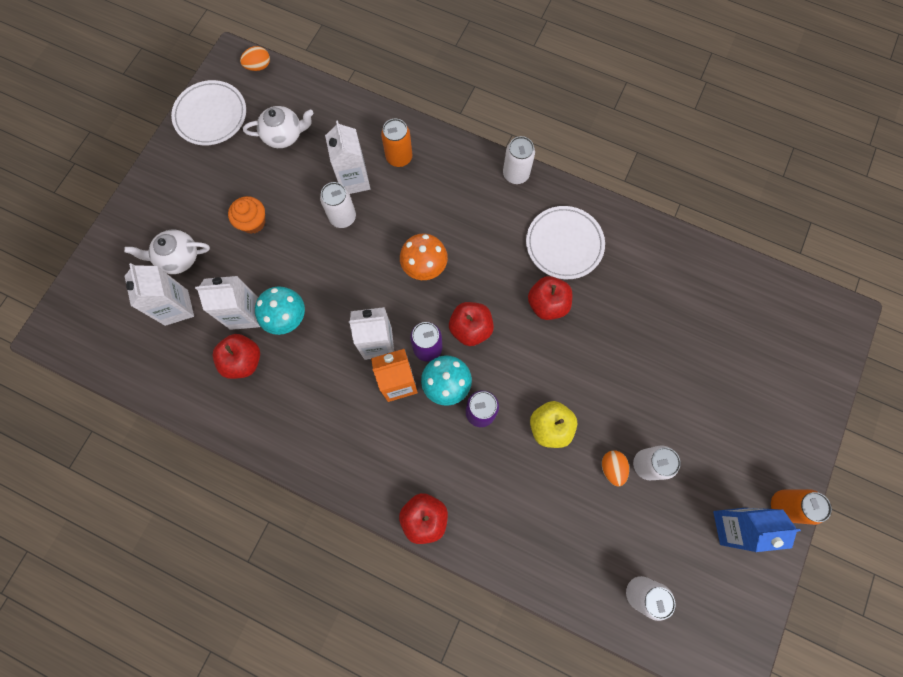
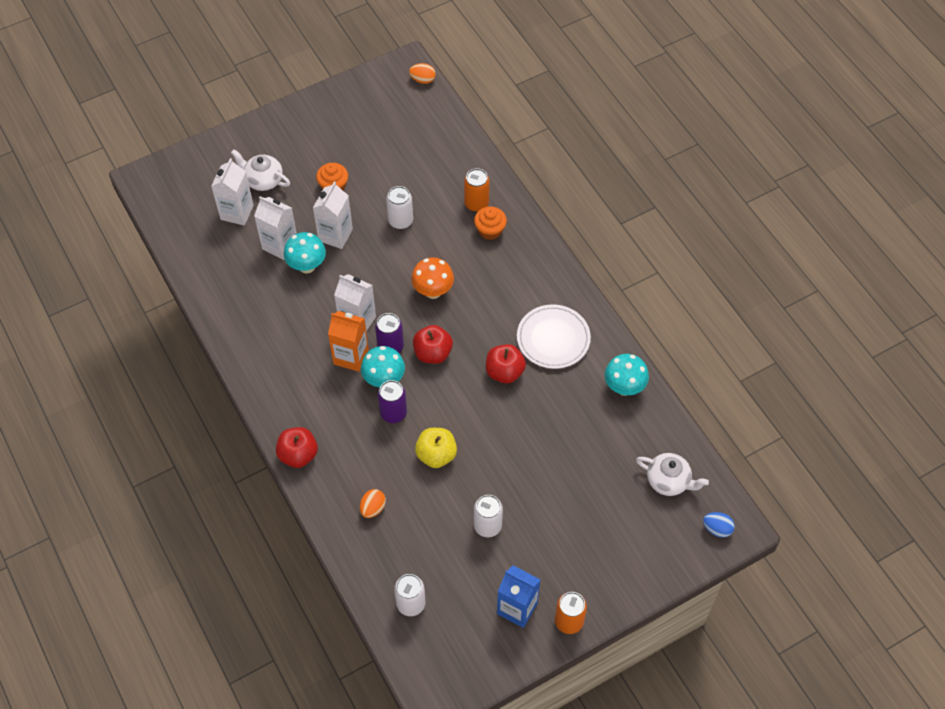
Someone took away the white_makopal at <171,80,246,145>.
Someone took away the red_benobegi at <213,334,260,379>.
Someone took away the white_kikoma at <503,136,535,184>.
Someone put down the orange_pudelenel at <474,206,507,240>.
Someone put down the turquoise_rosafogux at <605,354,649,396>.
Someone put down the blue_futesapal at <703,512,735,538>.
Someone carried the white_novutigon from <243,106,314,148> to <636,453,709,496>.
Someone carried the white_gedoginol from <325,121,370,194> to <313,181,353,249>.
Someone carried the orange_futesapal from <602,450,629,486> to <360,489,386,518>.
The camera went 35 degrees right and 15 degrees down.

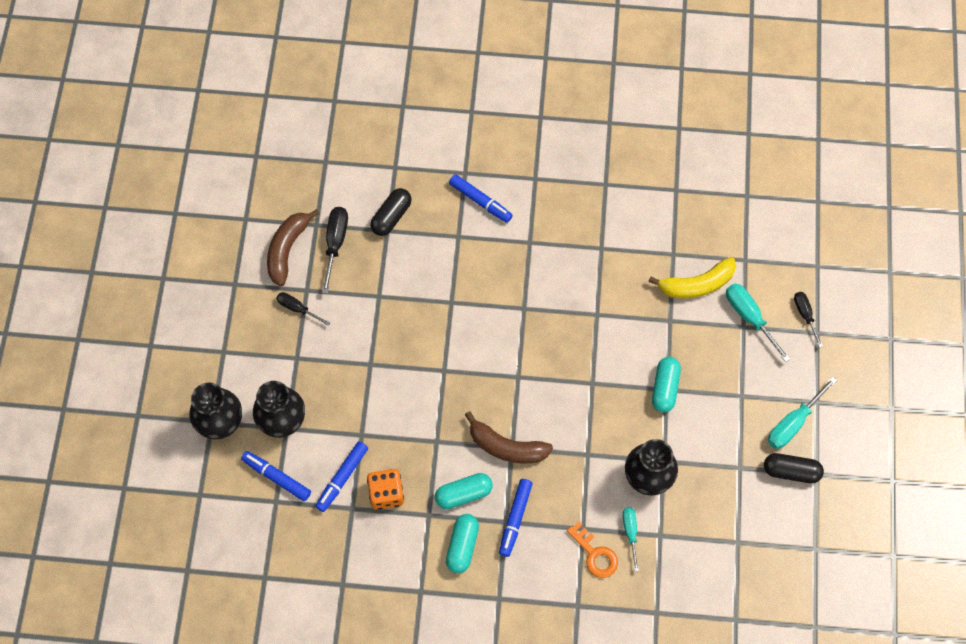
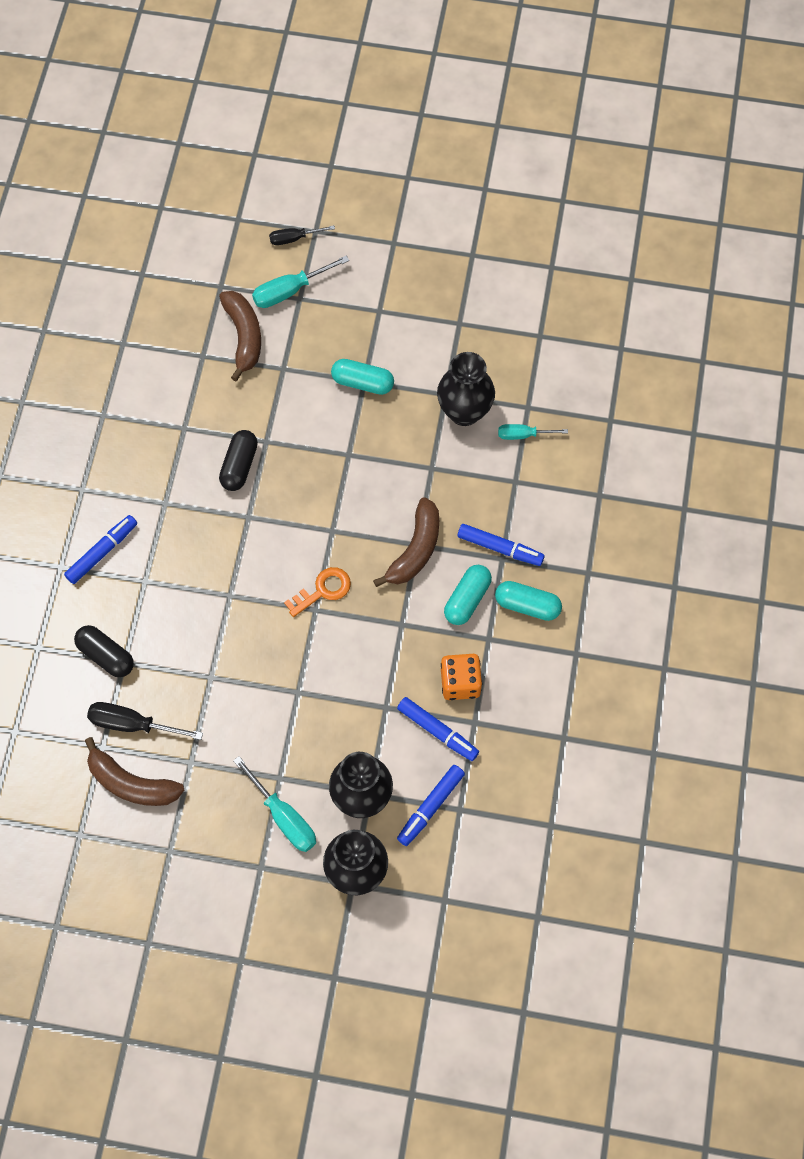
Someone took away the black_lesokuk at <276,292,330,326>.
Someone carried the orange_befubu from <567,522,618,578> to <284,567,351,617>.
Someone carried the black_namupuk from <764,453,824,483> to <219,430,258,491>.
Someone carried the turquoise_lesokuk from <768,376,837,449> to <233,756,316,852>.
Someone repainted the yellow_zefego at <648,257,736,298>, which became the brown_zefego at <219,291,261,381>.
Someone rotated the turquoise_namupuk at <435,473,493,509> by 45 degrees clockwise.
The camera went 85 degrees left and 0 degrees up.

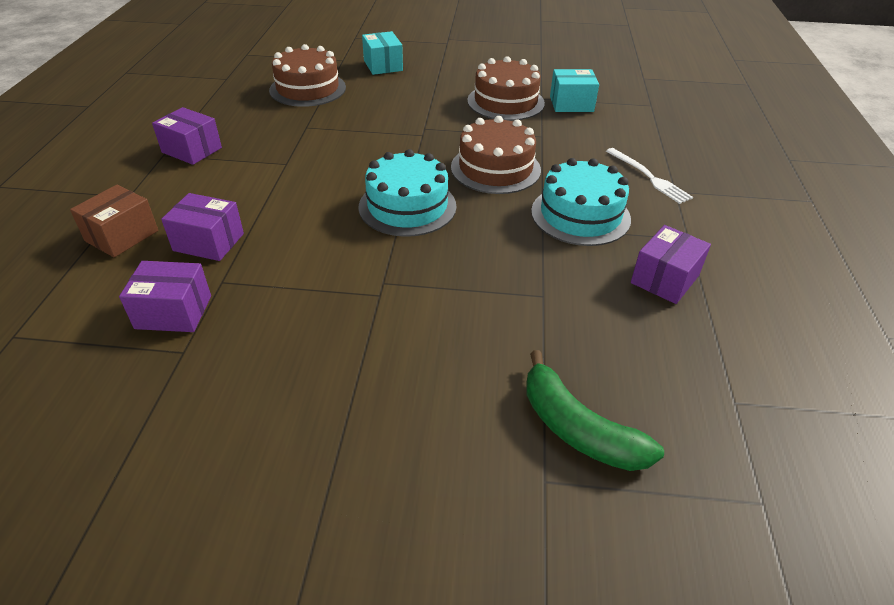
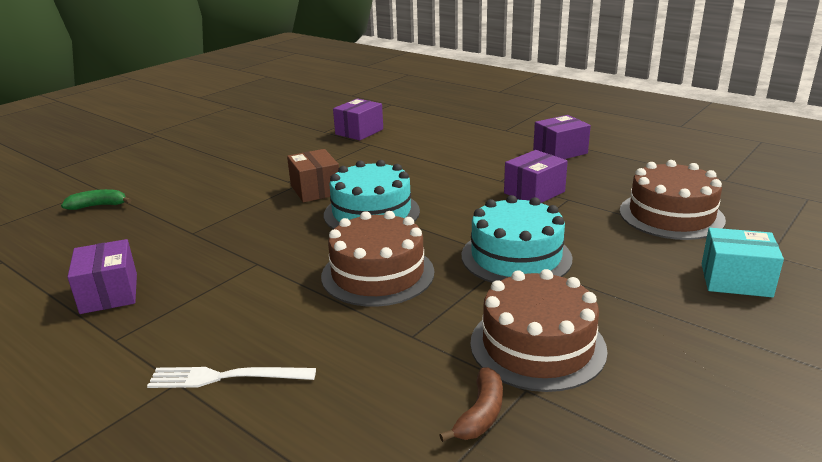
Someone carried the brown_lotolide from <70,185,158,257> to <287,149,339,202>.
Someone carried the purple_lotolide from <161,193,244,261> to <504,150,568,203>.
Someone carried the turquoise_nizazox from <531,158,631,246> to <461,195,572,283>.
Someone swapped the turquoise_lotolide at <550,69,599,112> for the brown_zefego at <439,367,503,442>.
Someone scaled the green_zefego at <527,350,664,471> by 0.60.
The camera went 125 degrees right and 15 degrees down.

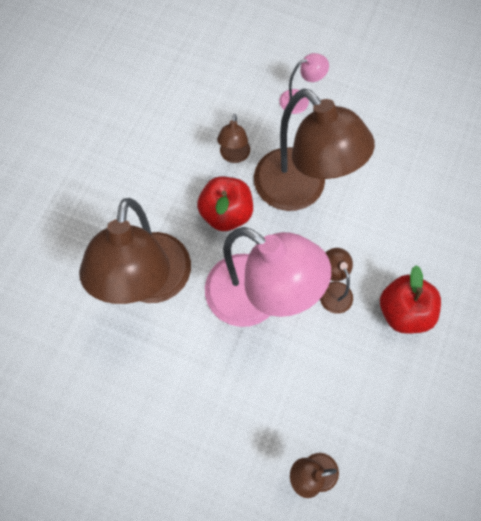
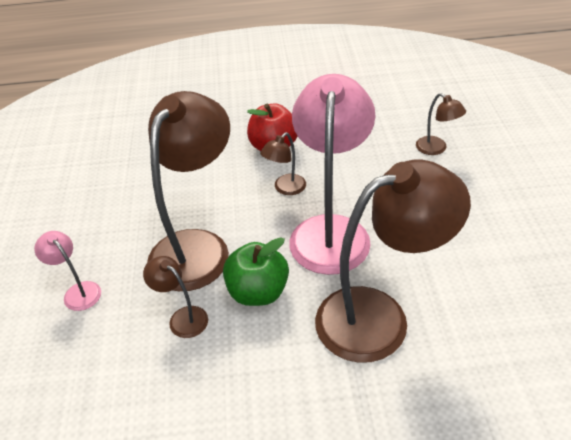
Someone repainted the red_benobegi at <197,176,253,231>, which became the green_benobegi at <223,237,289,306>.
Someone rotated the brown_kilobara at <217,114,250,163> by 120 degrees counterclockwise.
The camera went 115 degrees left and 25 degrees down.

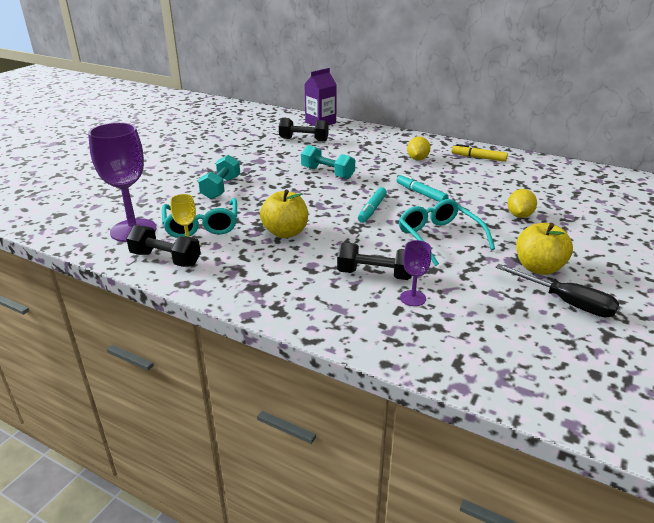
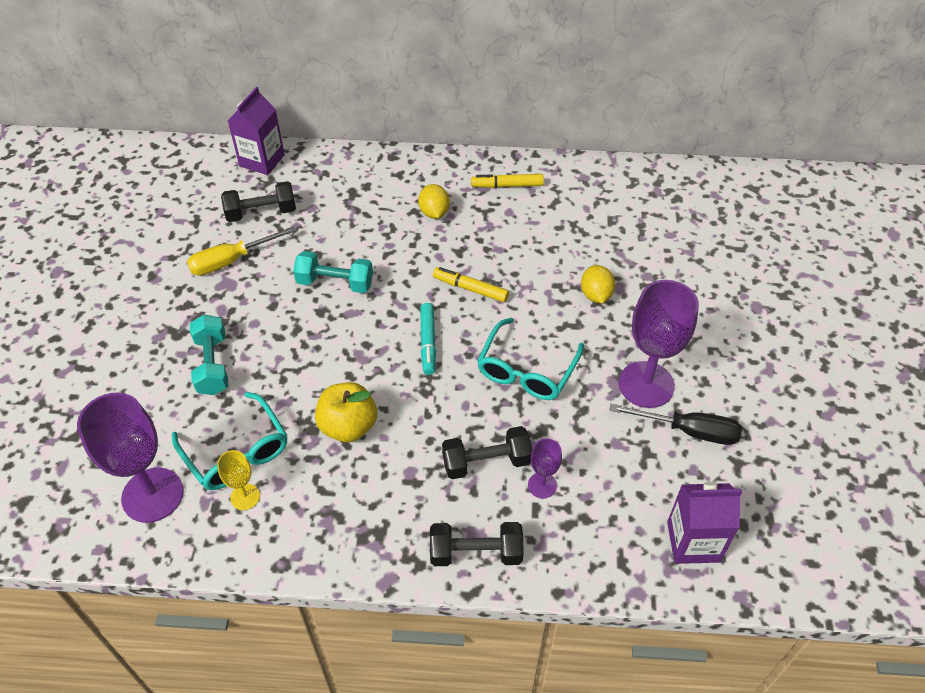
Someone put down the yellow_lesokuk at <187,226,297,276>.
Someone put down the purple_gedoginol at <667,482,742,564>.
Someone carried the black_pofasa from <126,225,201,267> to <430,522,524,566>.
Someone swapped the yellow_benobegi at <516,223,573,275> for the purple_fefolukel at <619,280,699,408>.
Someone repainted the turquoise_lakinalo at <396,174,449,202>, which became the yellow_lakinalo at <433,267,509,302>.
Someone rotated the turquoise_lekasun at <399,199,495,266> by 105 degrees counterclockwise.
The camera went 25 degrees left and 20 degrees up.

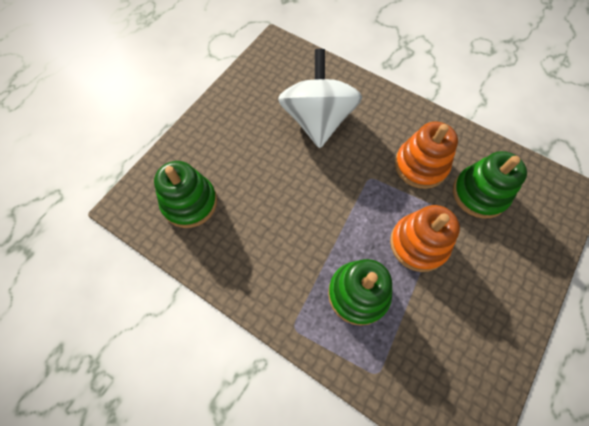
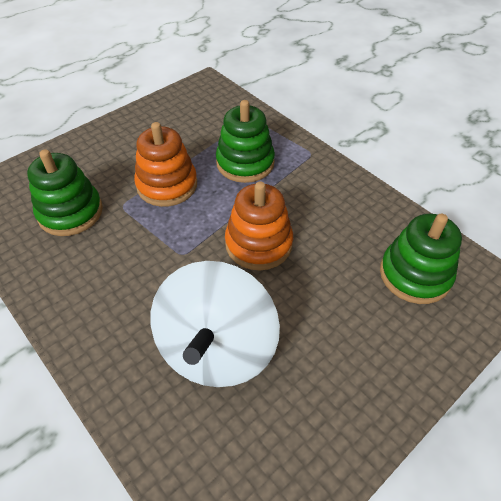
Someone carried the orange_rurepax from <395,122,458,189> to <225,181,293,270>.
The camera went 165 degrees left and 15 degrees down.

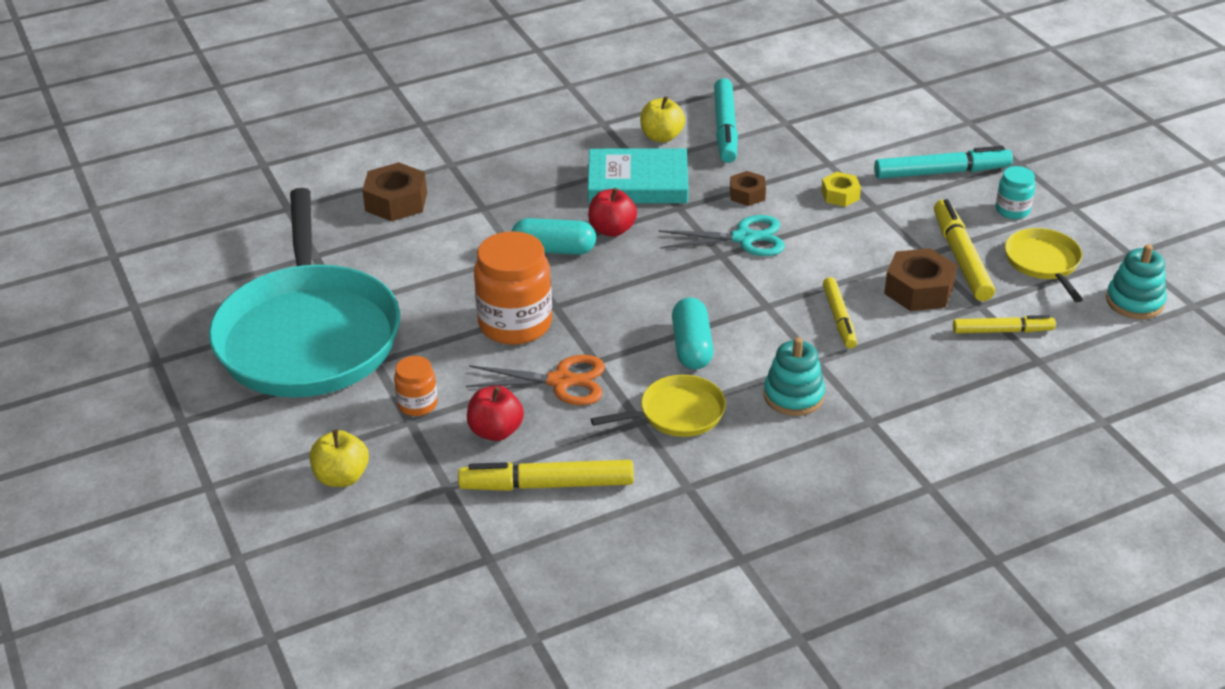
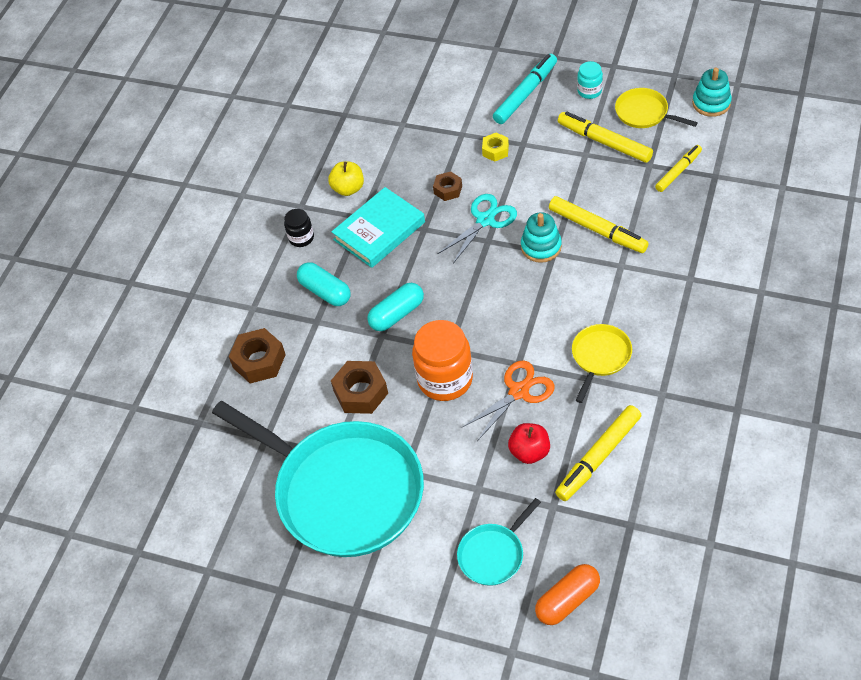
Someone took away the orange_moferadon at <394,356,438,416>.
Someone took away the red_benobegi at <588,188,637,237>.
Someone took away the turquoise_lakinalo at <714,78,738,163>.
Someone put down the black_moferadon at <284,209,314,247>.
Someone put down the orange_namupuk at <535,564,600,625>.
Someone carried the turquoise_namupuk from <672,297,714,370> to <297,262,351,306>.
Someone carried the turquoise_rurepax from <764,337,825,416> to <521,212,562,263>.
Someone carried the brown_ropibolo from <884,248,957,311> to <331,361,388,414>.
Someone swapped the yellow_benobegi at <310,430,369,487> for the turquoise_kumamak at <457,498,541,586>.
Someone scaled the yellow_lakinalo at <823,277,857,349> by 1.55.
The camera went 40 degrees left and 15 degrees up.

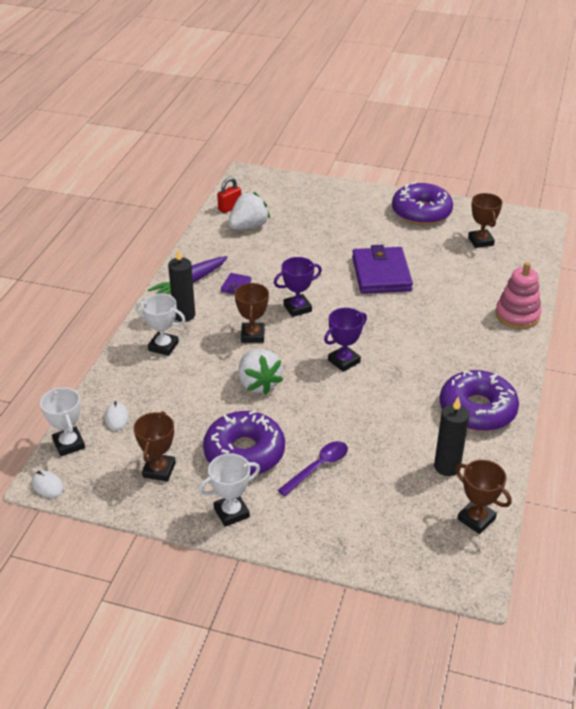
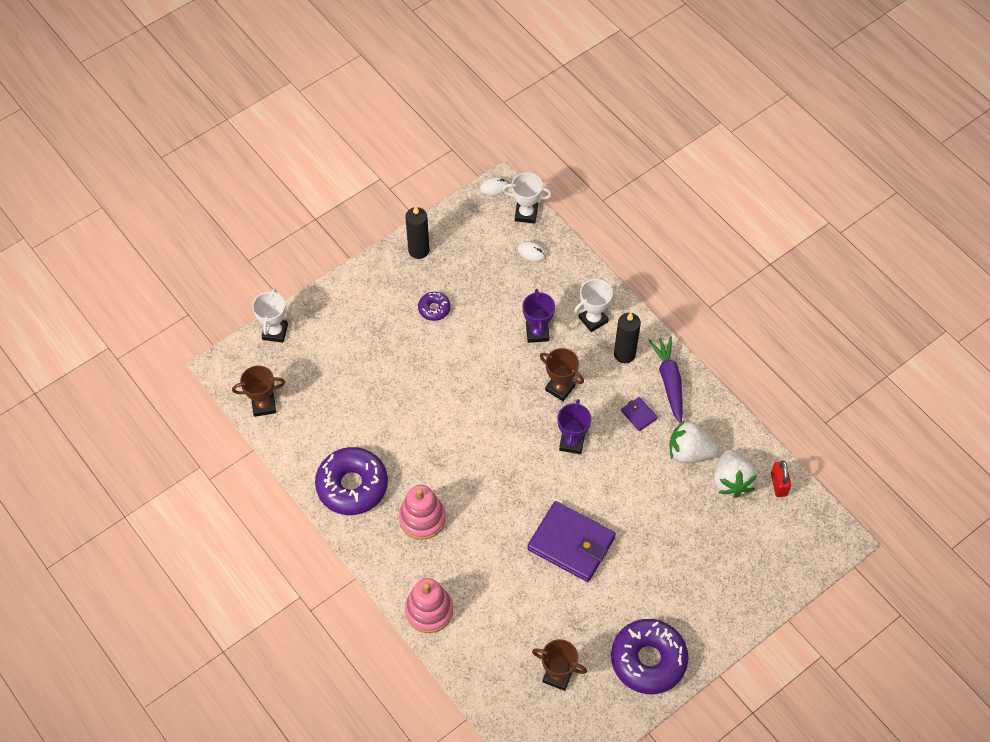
Someone took away the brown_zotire at <134,411,176,482>.
Someone took away the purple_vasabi at <278,441,348,496>.
Someone put down the pink_rurepax at <399,485,446,540>.
Someone carried the white_zotire from <199,453,260,527> to <252,288,288,343>.
Someone carried the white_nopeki from <238,349,283,395> to <670,420,719,463>.
Someone carried the purple_zotire from <324,308,367,372> to <523,289,555,343>.
Someone carried the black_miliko from <434,397,470,476> to <405,205,430,259>.
Someone scaled the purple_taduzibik at <203,410,285,476> by 0.48.
The camera went 125 degrees right and 20 degrees up.

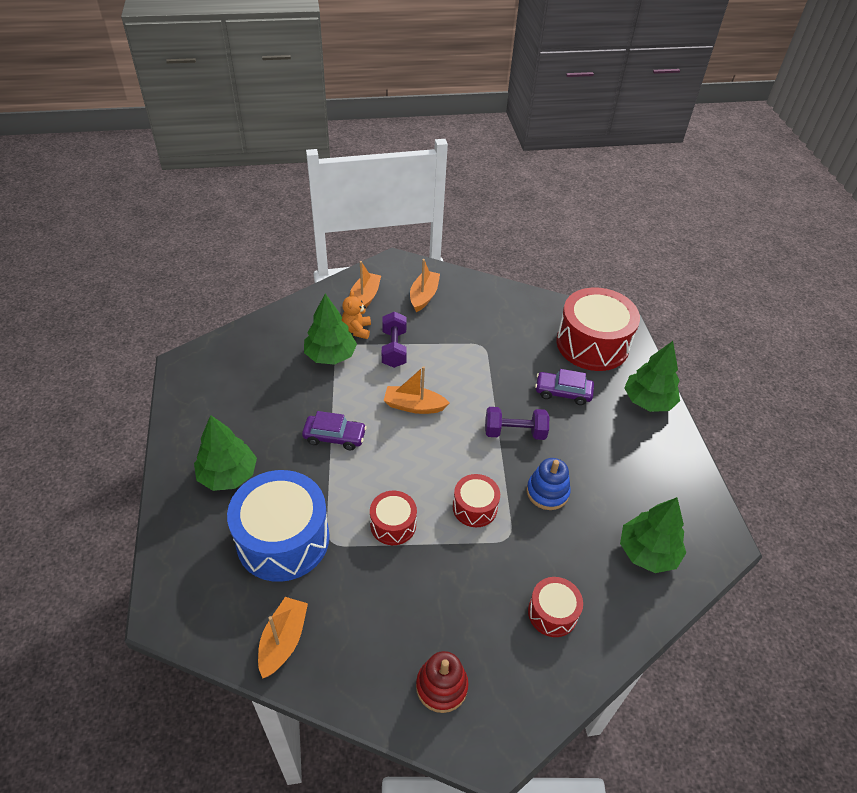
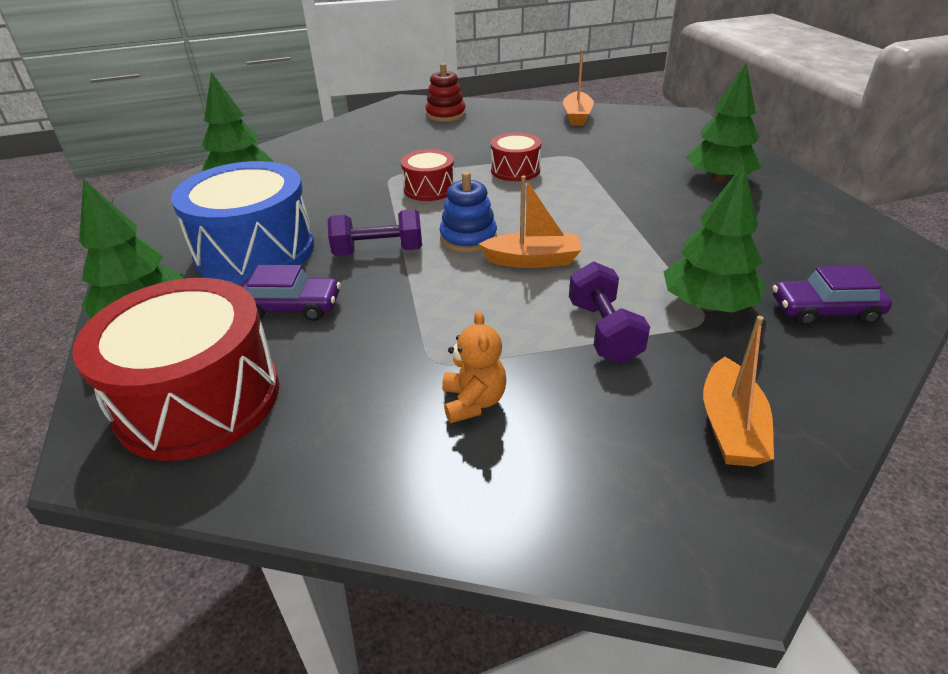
Someone took away the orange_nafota at <410,259,440,312>.
Someone took away the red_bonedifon at <528,577,583,637>.
Someone carried the blue_bonedifon from <227,470,330,582> to <171,161,314,284>.
Someone carried the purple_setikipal from <302,411,367,450> to <773,266,892,326>.
Someone carried the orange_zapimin from <342,290,371,339> to <442,311,506,423>.
Someone carried the blue_rurepax from <527,458,571,510> to <440,172,497,253>.
The camera went 175 degrees right and 10 degrees down.

